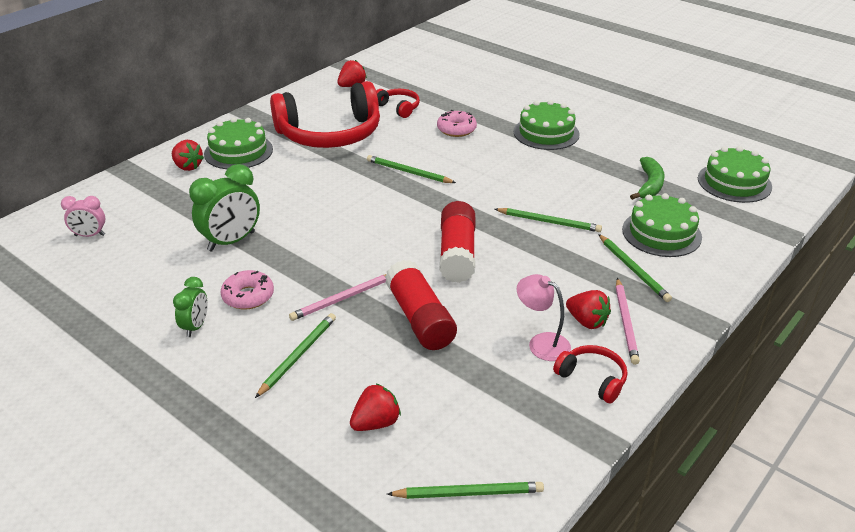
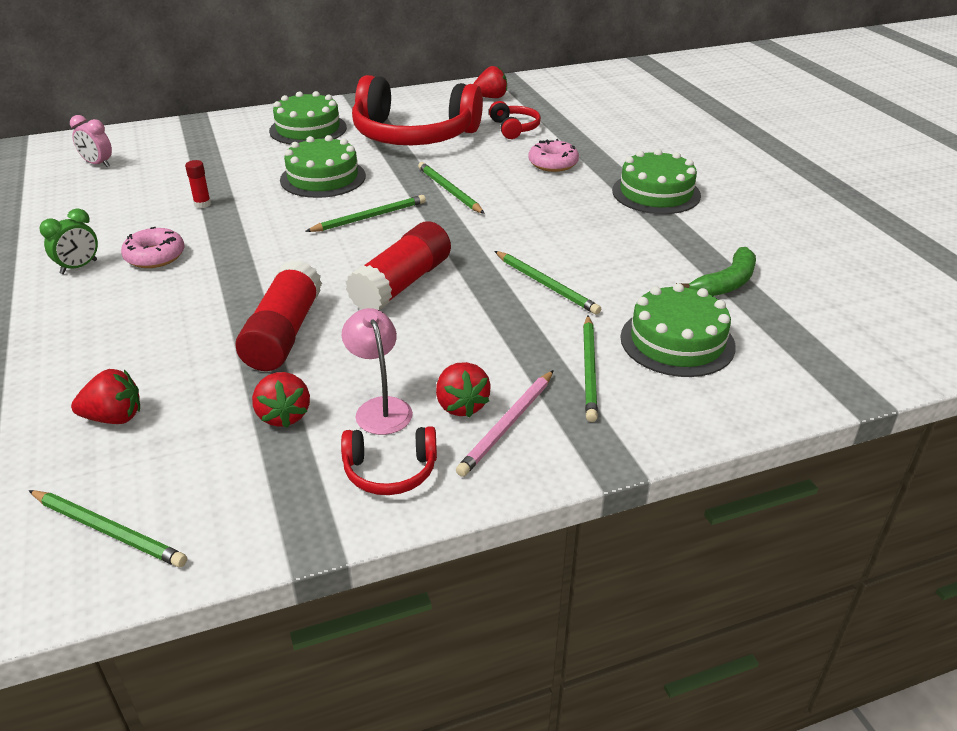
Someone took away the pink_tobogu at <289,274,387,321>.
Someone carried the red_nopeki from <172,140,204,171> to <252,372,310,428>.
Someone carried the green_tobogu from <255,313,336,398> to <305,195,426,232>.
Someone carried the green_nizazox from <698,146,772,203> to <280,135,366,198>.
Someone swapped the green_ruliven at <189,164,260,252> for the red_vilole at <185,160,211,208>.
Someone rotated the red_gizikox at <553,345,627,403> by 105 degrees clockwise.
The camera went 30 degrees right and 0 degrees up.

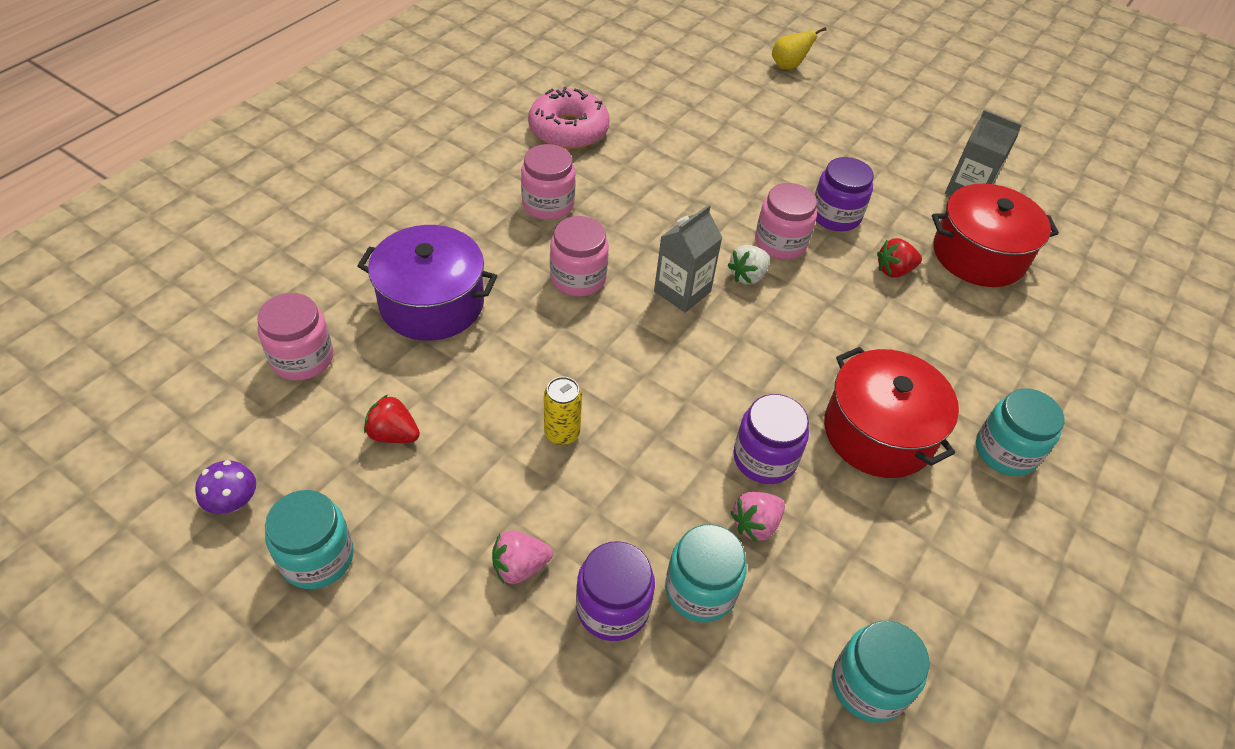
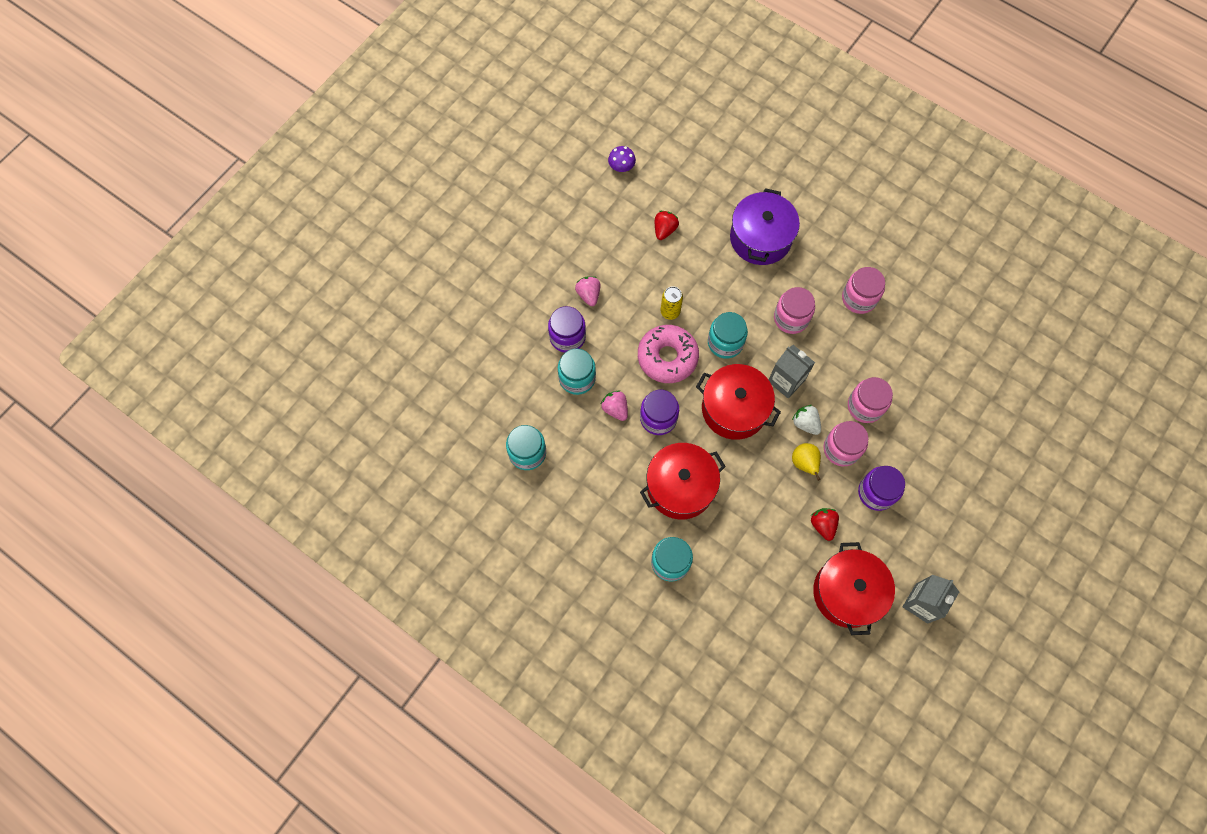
Someone put down the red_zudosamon at <696,364,781,440>.
Someone carried the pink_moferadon from <257,293,333,381> to <848,377,893,423>.
Someone carried the turquoise_moferadon from <265,490,354,589> to <708,312,748,359>.
Someone carried the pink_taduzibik from <528,87,610,149> to <638,325,699,383>.
Someone carried the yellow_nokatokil from <772,27,827,69> to <792,443,821,481>.
The camera went 95 degrees right and 20 degrees up.

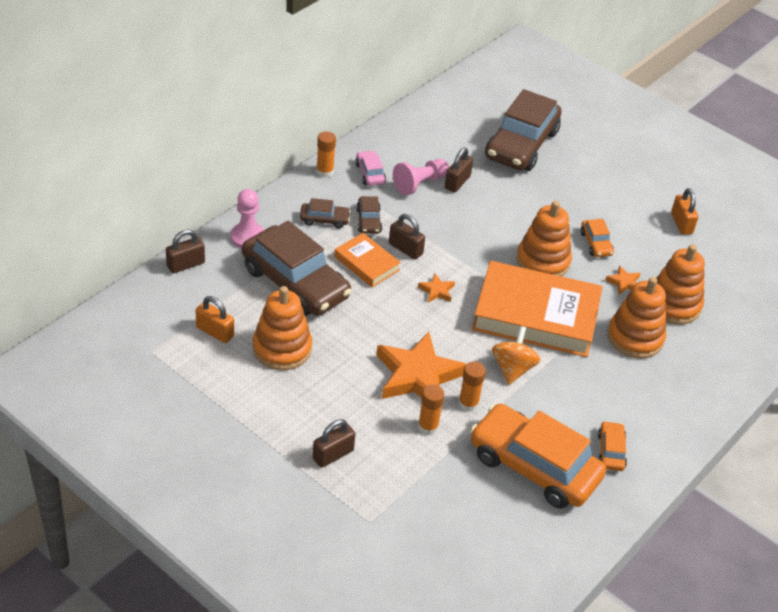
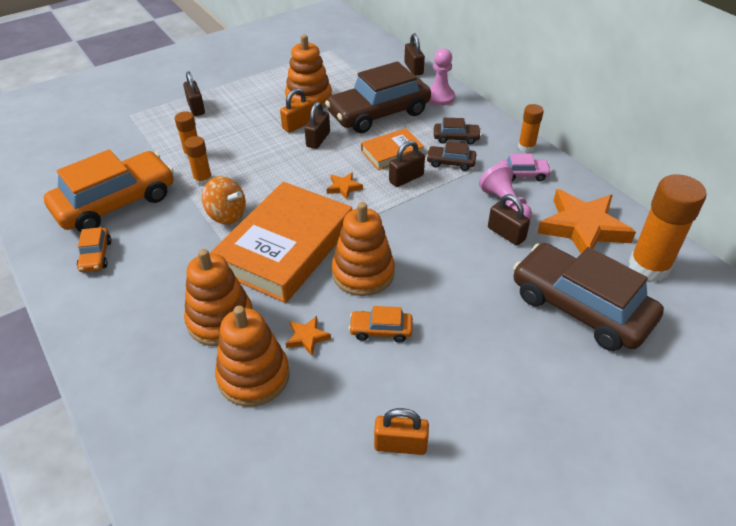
Someone put down the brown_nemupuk at <305,102,330,149>.
Someone put down the orange_vilole at <629,174,707,282>.
Someone carried the orange_nemupuk from <196,296,234,343> to <280,88,313,133>.
Someone carried the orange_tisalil from <376,332,466,399> to <537,189,636,253>.
Someone rotated the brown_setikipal at <300,198,351,229> by 105 degrees counterclockwise.
Someone rotated the orange_setikipal at <598,421,627,471> by 60 degrees clockwise.
The camera went 110 degrees right and 0 degrees up.

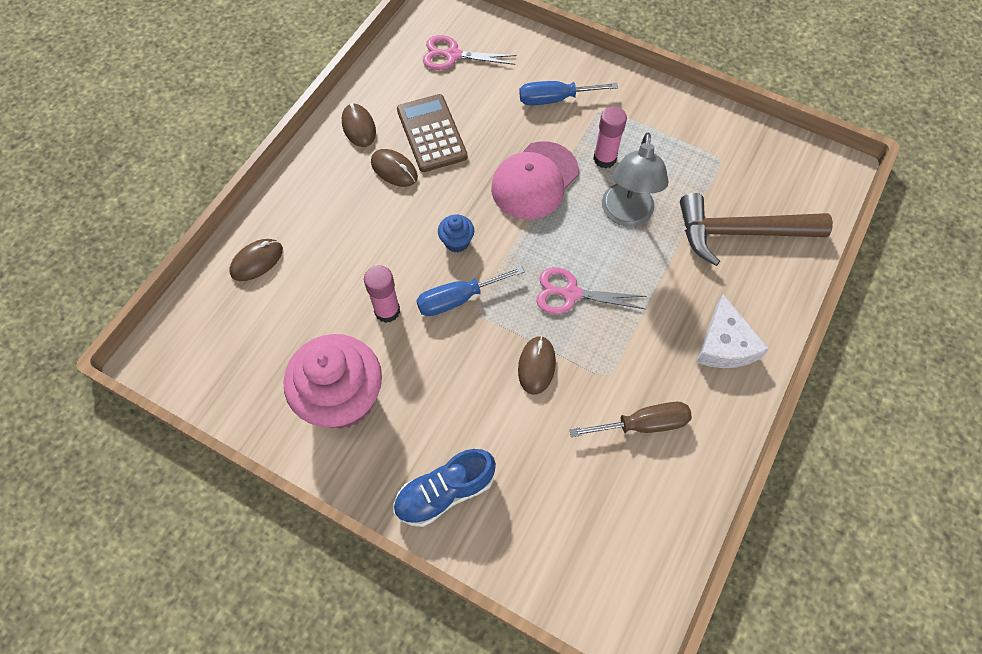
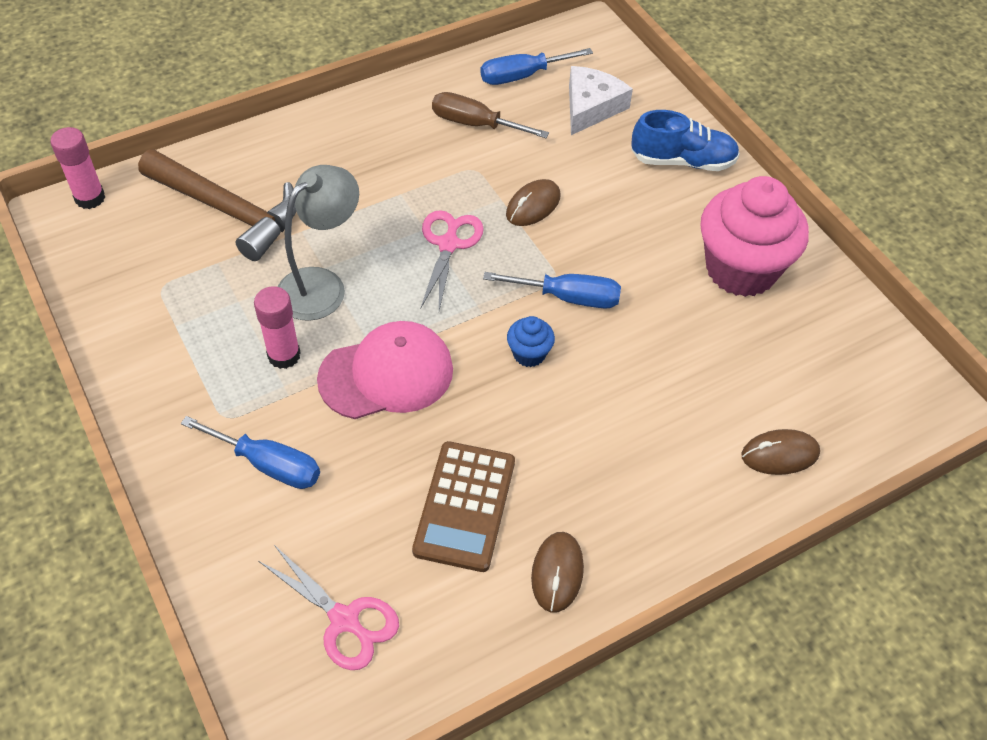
Someone took away the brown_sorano at <371,149,418,187>.
Someone put down the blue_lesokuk at <480,48,593,85>.
Someone carried the pink_vilole from <364,265,400,323> to <50,127,105,209>.
Someone carried the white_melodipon from <696,294,769,368> to <569,66,633,135>.
Someone rotated the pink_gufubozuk at <536,267,647,314> by 120 degrees counterclockwise.
The camera went 150 degrees left and 10 degrees down.

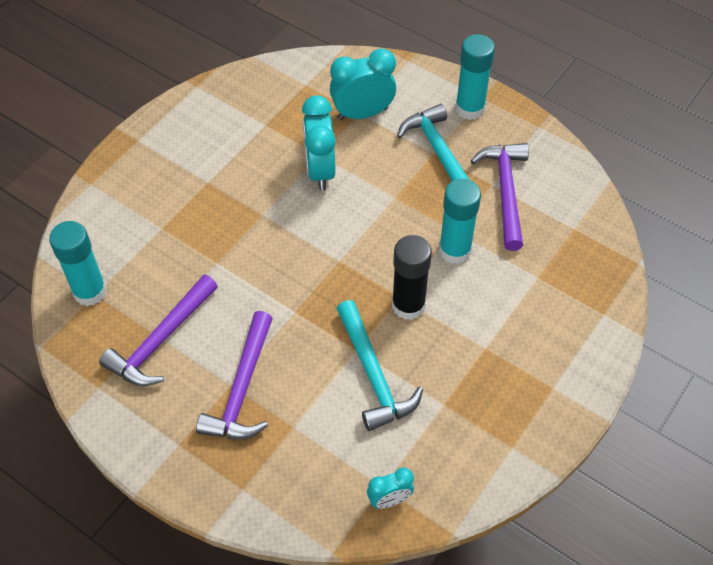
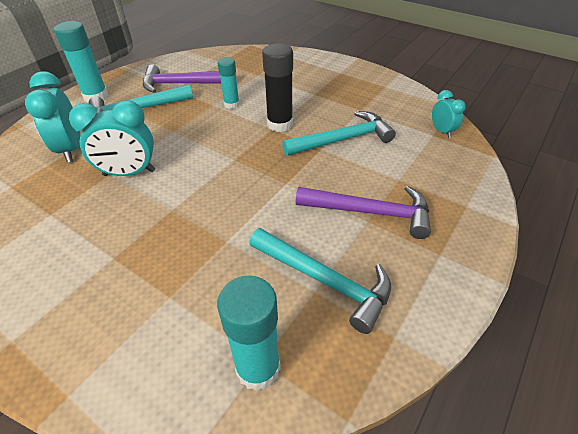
Someone repainted the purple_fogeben at <99,275,218,386>, which became the turquoise_fogeben at <249,228,391,334>.
Someone scaled the turquoise_vilole at <439,179,481,264> by 0.64.
The camera went 90 degrees left and 10 degrees down.

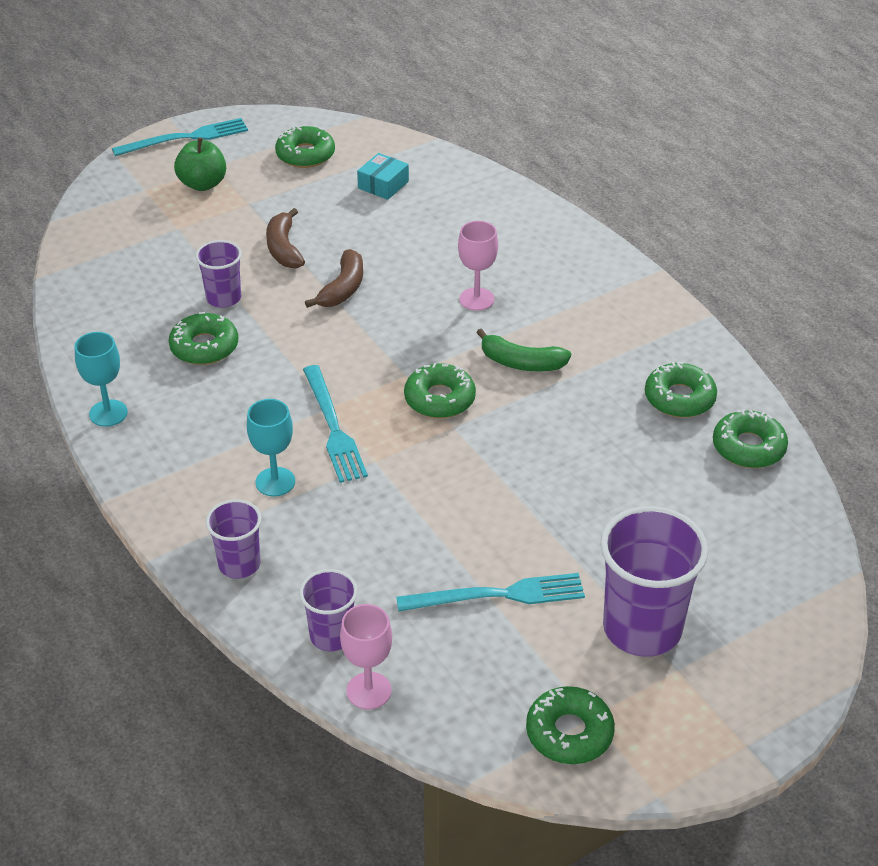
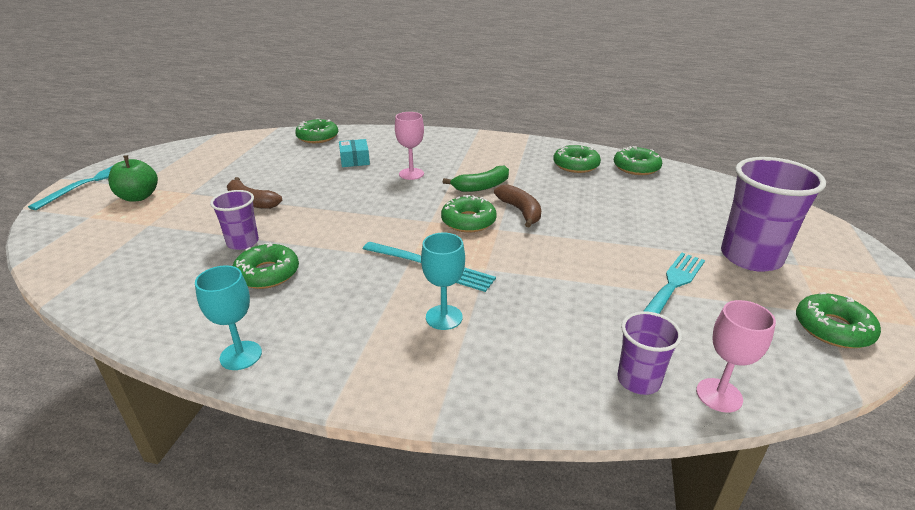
Someone took away the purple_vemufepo at <206,499,262,579>.
Someone carried the green_taduzibik from <275,126,335,168> to <295,118,338,143>.
Someone carried the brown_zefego from <305,249,363,308> to <494,184,541,227>.
Someone carried the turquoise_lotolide from <357,153,409,200> to <339,139,370,167>.
The camera went 45 degrees left and 10 degrees down.

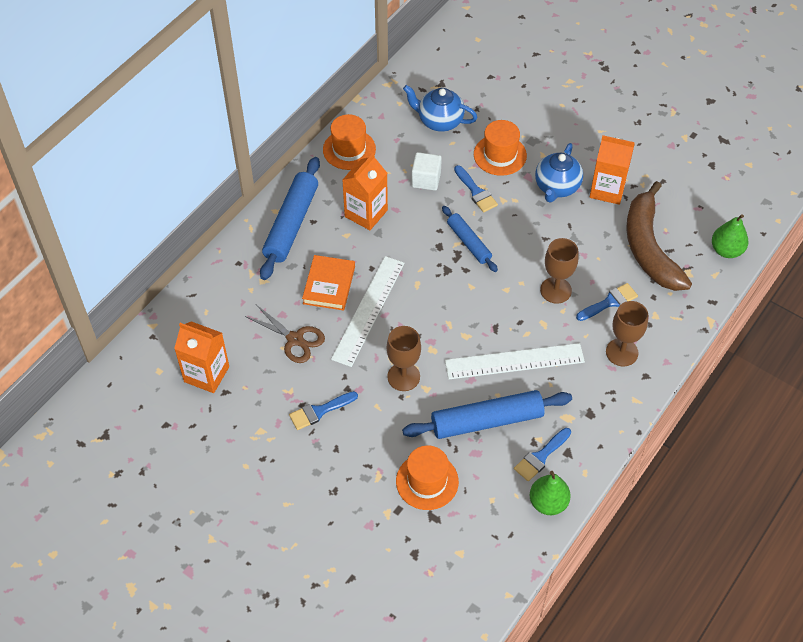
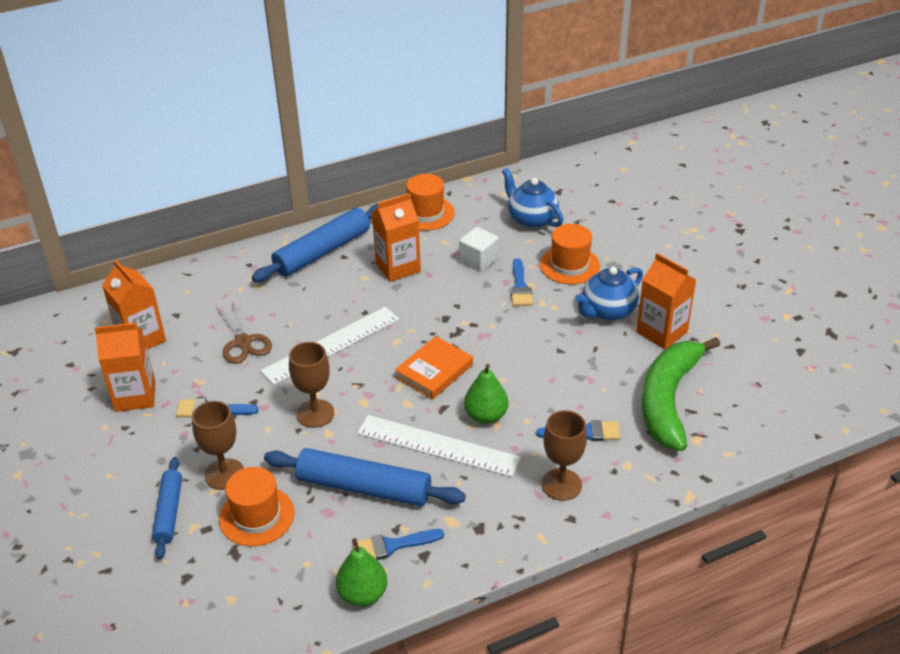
Someone put down the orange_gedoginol at <94,323,155,412>.
Someone carried the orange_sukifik from <302,255,355,311> to <395,336,473,400>.
Someone carried the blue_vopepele from <442,206,498,272> to <152,457,182,559>.
Someone carried the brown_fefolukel from <540,238,579,304> to <192,401,244,490>.
Someone carried the green_nokatokil from <712,214,749,258> to <464,364,509,424>.
Someone repainted the brown_zefego at <626,181,692,291>, which became the green_zefego at <642,337,720,451>.
The camera went 30 degrees right and 15 degrees down.

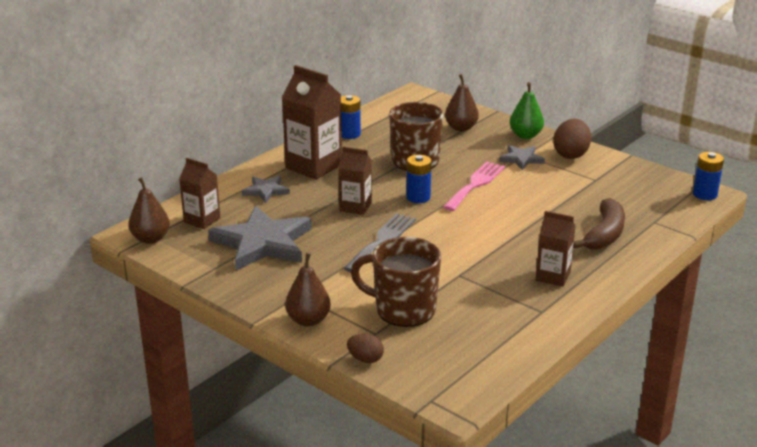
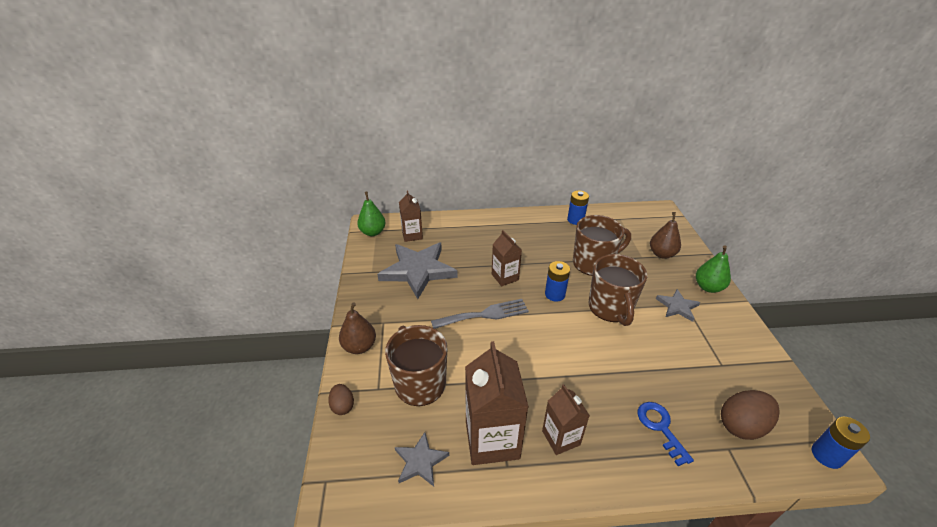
Someone carried the grey_tisalil from <242,176,290,203> to <395,432,449,487>.
Someone carried the brown_gedoginol from <282,65,342,180> to <465,341,529,465>.
Someone carried the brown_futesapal from <553,119,591,159> to <721,390,780,440>.
Someone swapped the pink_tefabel at <443,162,505,211> for the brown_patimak at <588,254,647,326>.
Someone swapped the brown_zefego at <573,198,625,250> for the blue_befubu at <637,402,694,466>.
Someone repainted the brown_nokatokil at <128,177,170,244>, which became the green_nokatokil at <357,191,386,236>.
The camera went 45 degrees right and 10 degrees up.

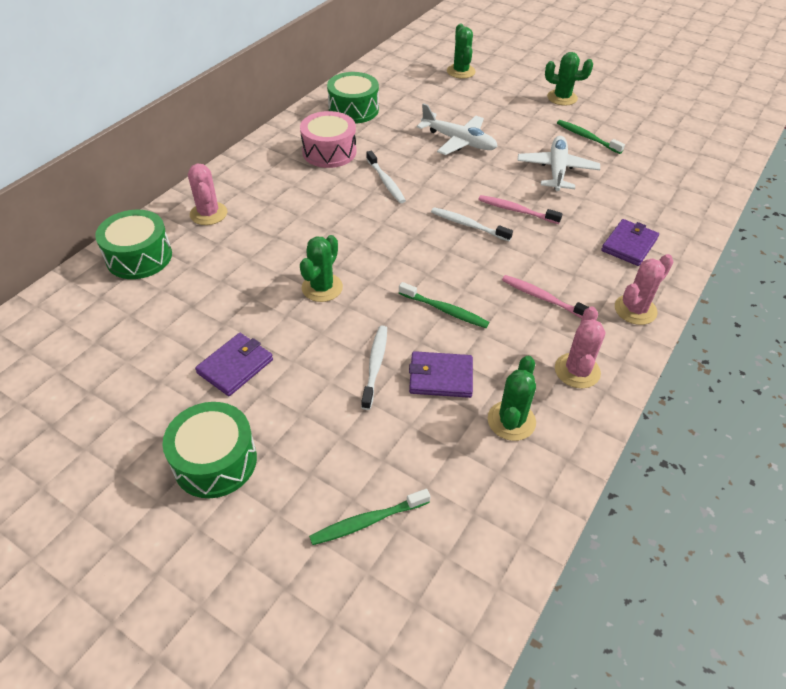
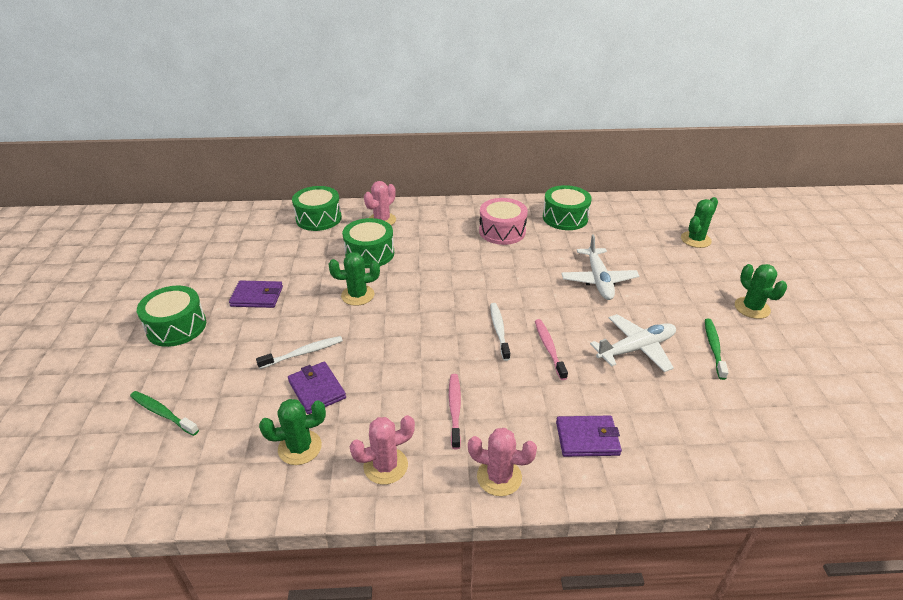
Someone took away the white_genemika at <366,151,406,203>.
Someone took away the green_genemika at <399,282,489,328>.
Someone put down the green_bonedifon at <342,218,394,268>.
The camera went 55 degrees right and 10 degrees down.

